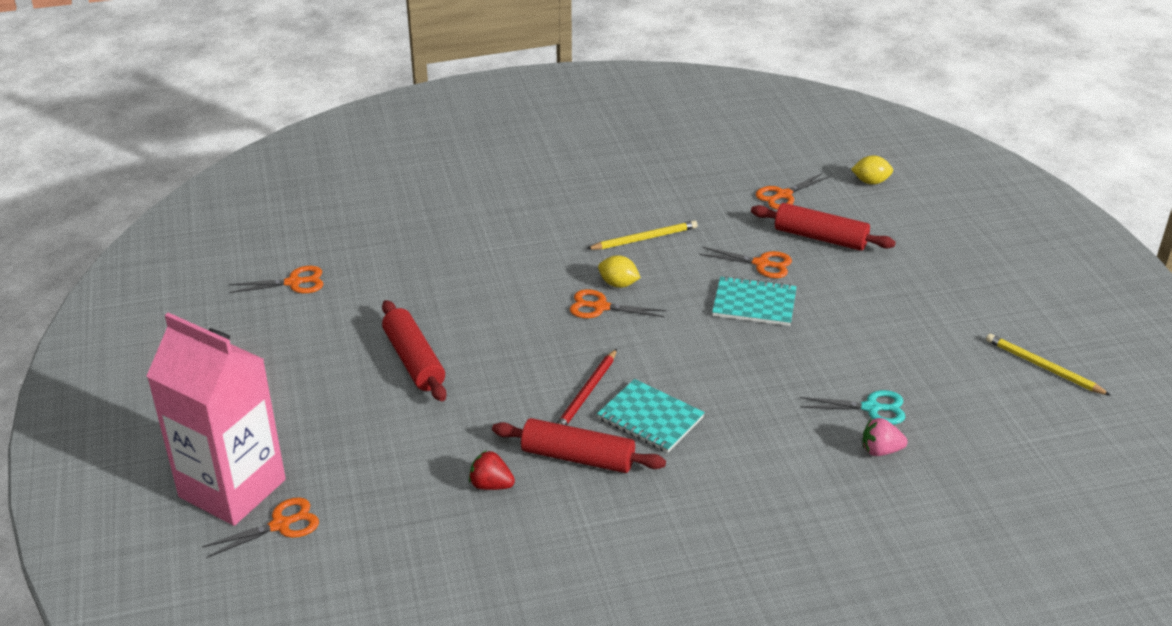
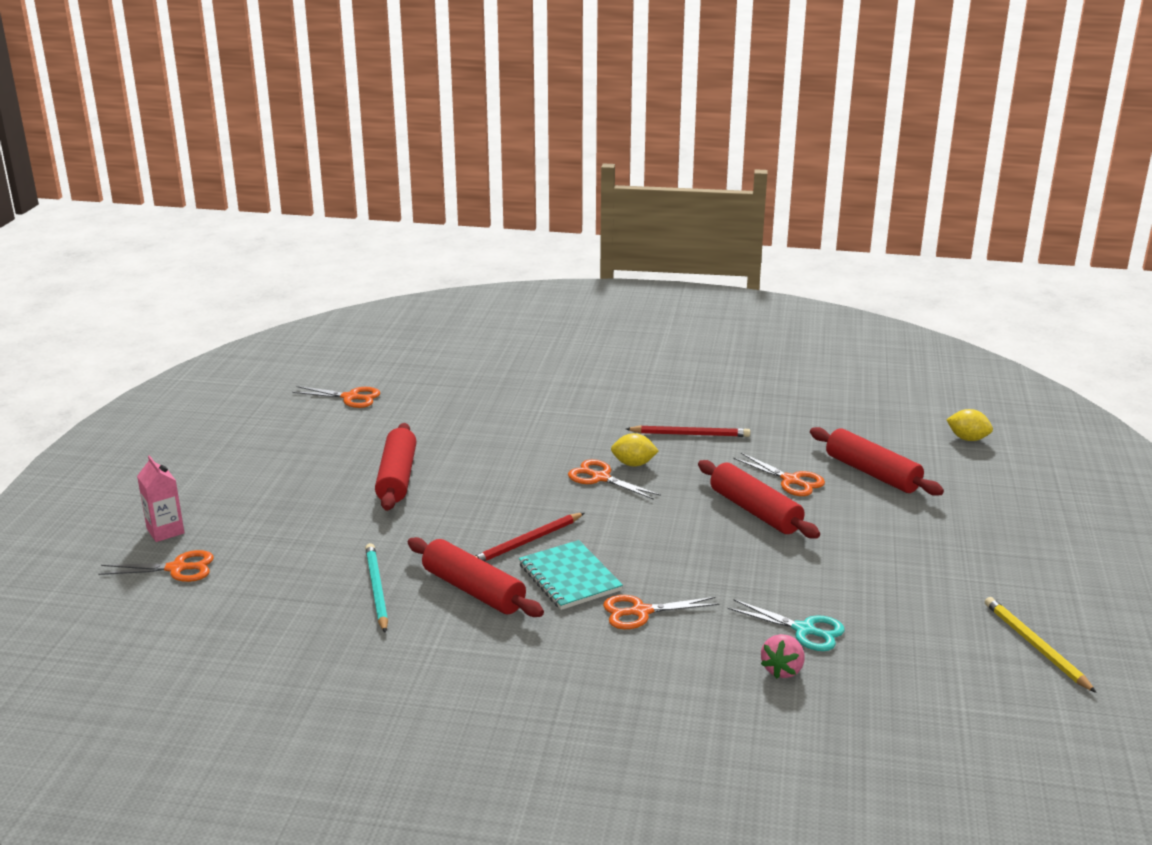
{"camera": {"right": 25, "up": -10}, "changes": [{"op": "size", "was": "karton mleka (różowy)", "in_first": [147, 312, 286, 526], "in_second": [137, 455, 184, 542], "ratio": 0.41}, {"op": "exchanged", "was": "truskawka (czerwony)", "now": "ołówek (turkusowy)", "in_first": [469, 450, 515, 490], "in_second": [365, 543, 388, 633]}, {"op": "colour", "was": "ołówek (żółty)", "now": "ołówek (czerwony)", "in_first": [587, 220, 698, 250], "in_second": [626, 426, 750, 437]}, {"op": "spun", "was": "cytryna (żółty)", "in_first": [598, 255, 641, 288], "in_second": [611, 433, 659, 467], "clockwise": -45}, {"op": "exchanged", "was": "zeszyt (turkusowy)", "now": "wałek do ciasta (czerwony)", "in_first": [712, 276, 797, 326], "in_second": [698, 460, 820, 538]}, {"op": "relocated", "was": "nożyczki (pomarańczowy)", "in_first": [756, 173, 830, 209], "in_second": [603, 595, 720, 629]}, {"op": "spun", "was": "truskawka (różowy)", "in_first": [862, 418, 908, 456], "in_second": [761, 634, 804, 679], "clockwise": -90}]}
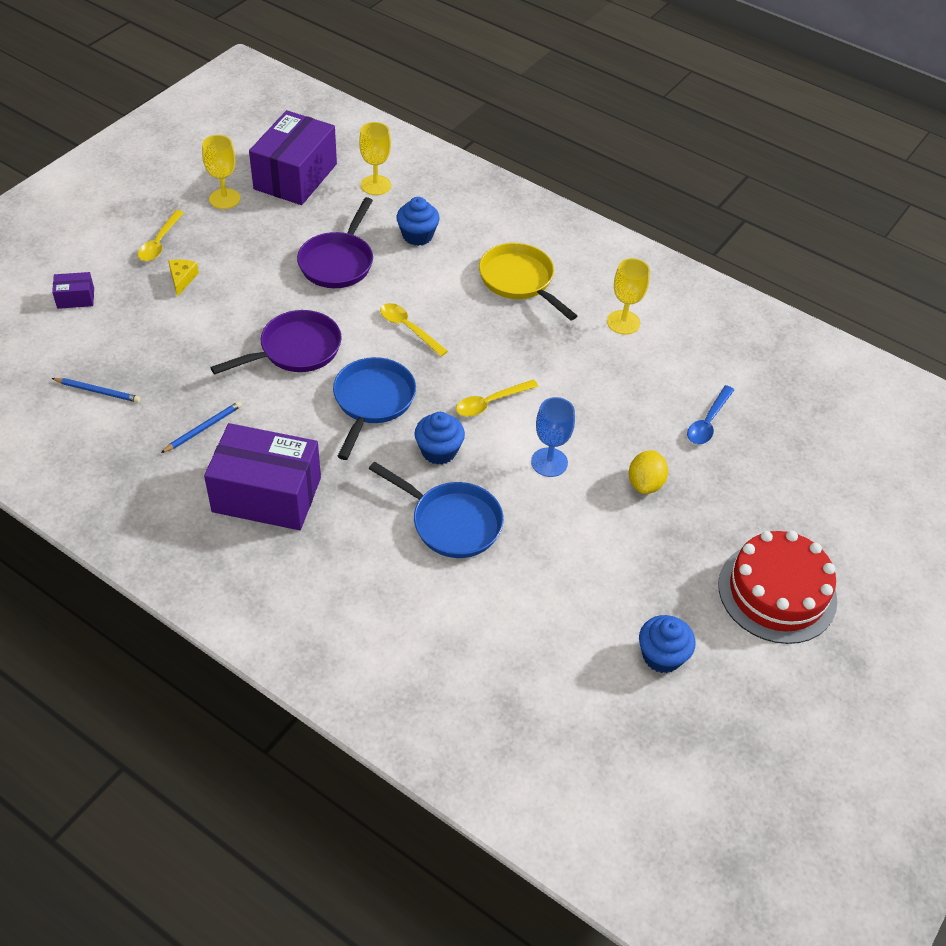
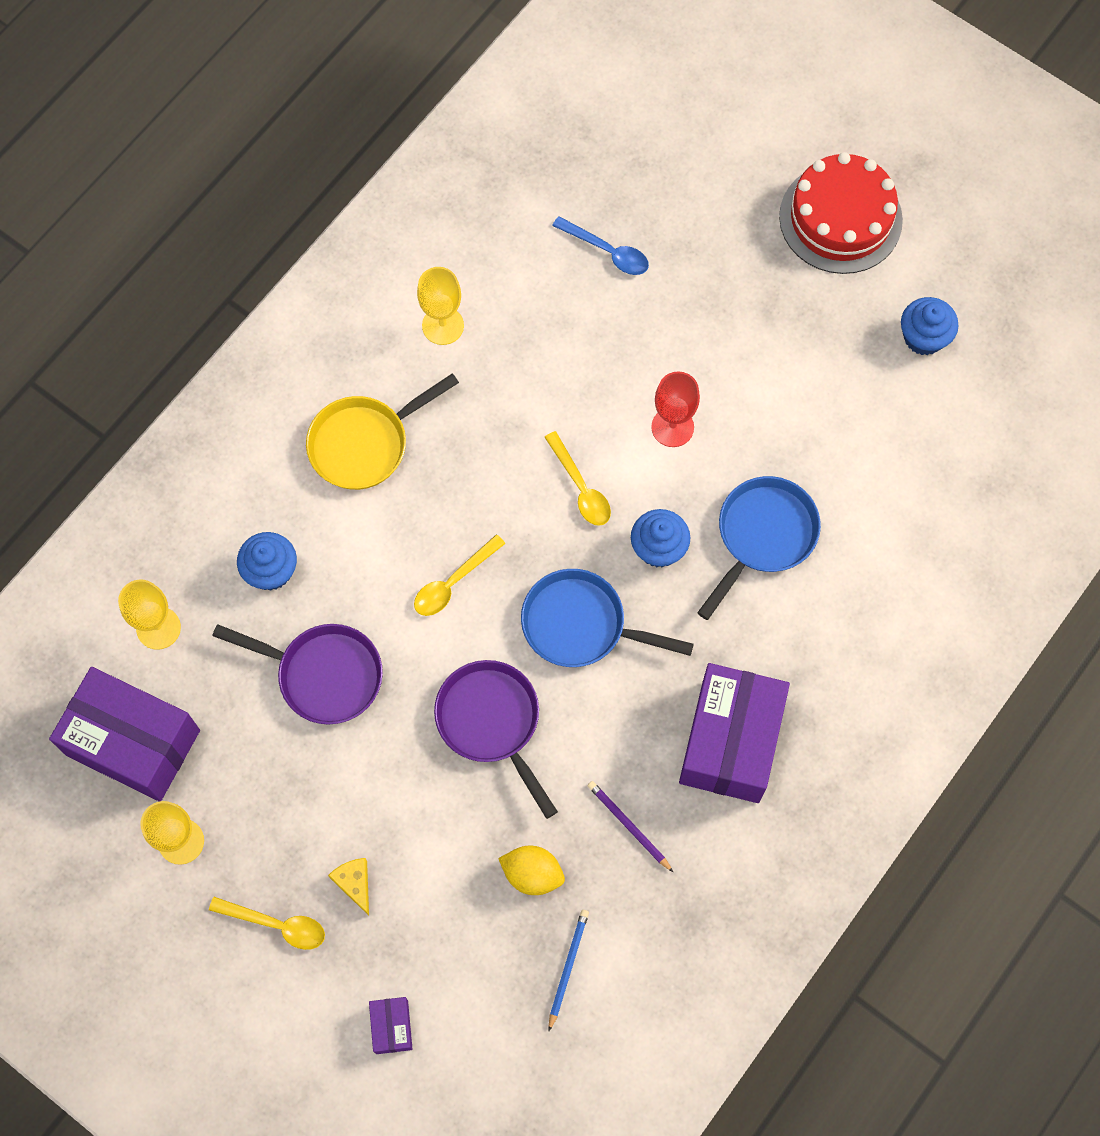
{"camera": {"right": -85, "up": 20}, "changes": [{"op": "colour", "was": "ołówek (niebieski)", "now": "ołówek (fioletowy)", "in_first": [161, 401, 242, 453], "in_second": [588, 781, 673, 872]}, {"op": "spun", "was": "ser (żółty)", "in_first": [168, 259, 199, 297], "in_second": [328, 858, 369, 916], "clockwise": 60}, {"op": "colour", "was": "kielich (niebieski)", "now": "kielich (czerwony)", "in_first": [531, 397, 575, 477], "in_second": [651, 372, 700, 447]}, {"op": "relocated", "was": "cytryna (żółty)", "in_first": [629, 450, 668, 494], "in_second": [498, 846, 565, 895]}]}
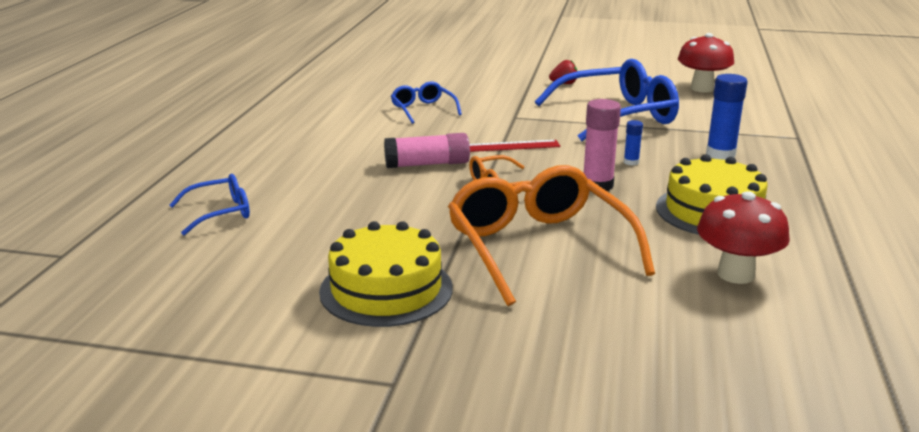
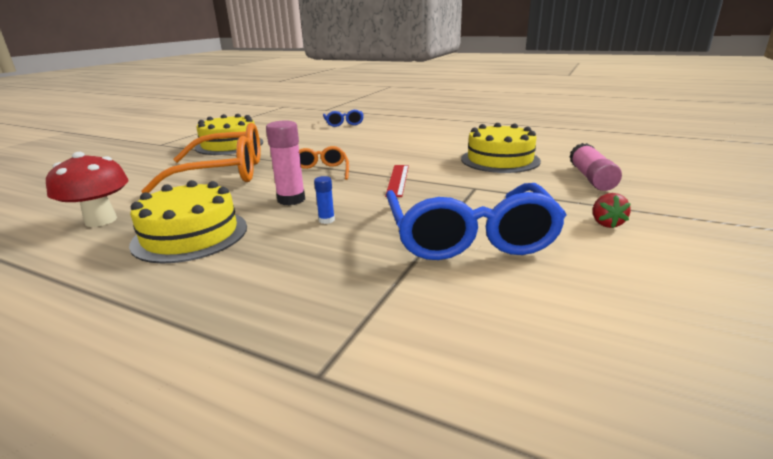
{"camera": {"right": 105, "up": 0}, "changes": [{"op": "relocated", "was": "klej w sztyfcie (różowy)", "in_first": [384, 133, 470, 168], "in_second": [569, 143, 622, 191]}, {"op": "exchanged", "was": "okulary (niebieski)", "now": "tort (żółty)", "in_first": [391, 82, 462, 124], "in_second": [461, 123, 541, 173]}, {"op": "missing", "was": "grzyb (czerwony)", "in_first": [678, 33, 734, 93]}, {"op": "missing", "was": "klej w sztyfcie (niebieski)", "in_first": [706, 74, 748, 160]}]}
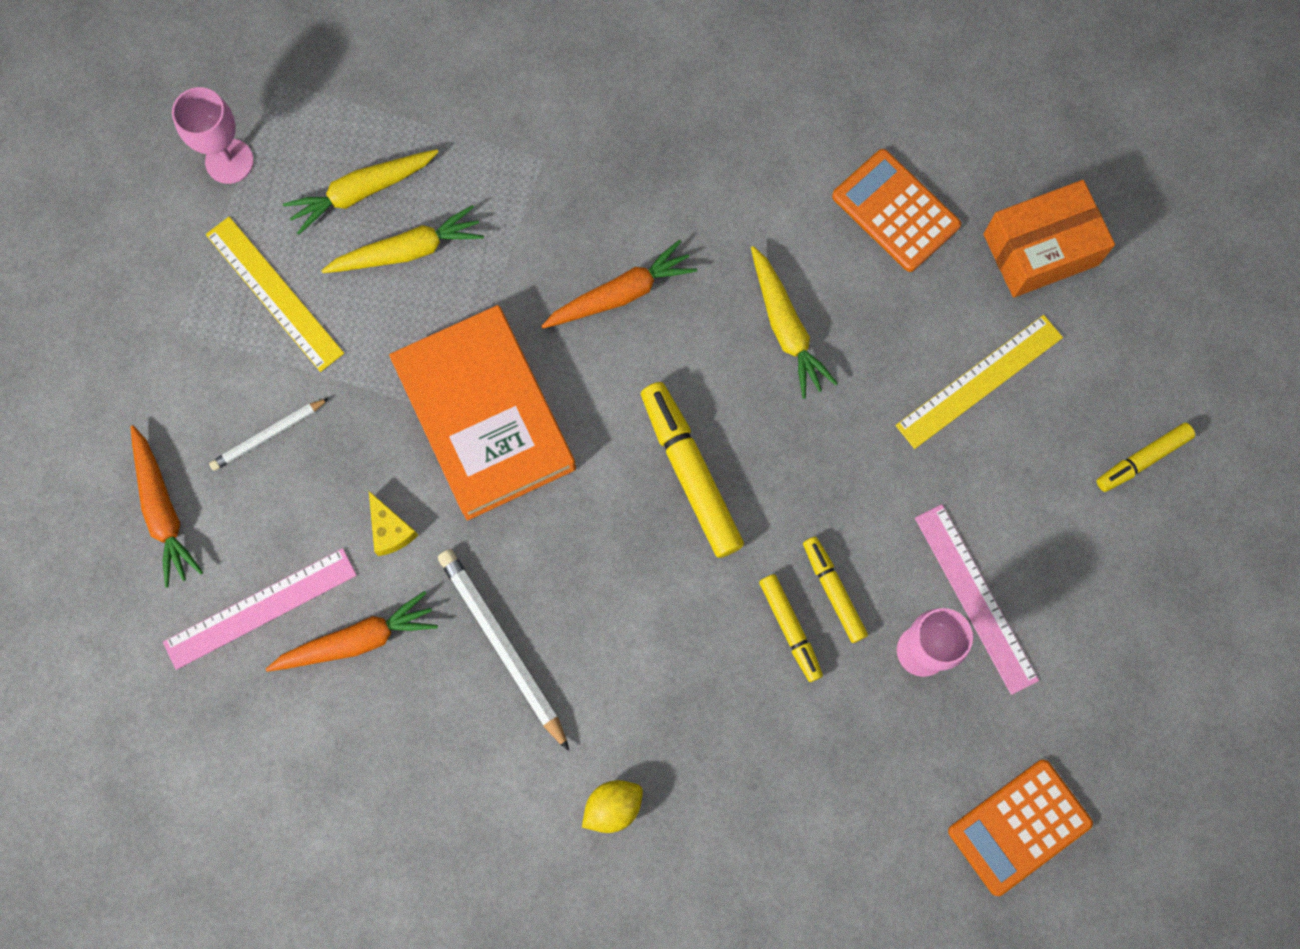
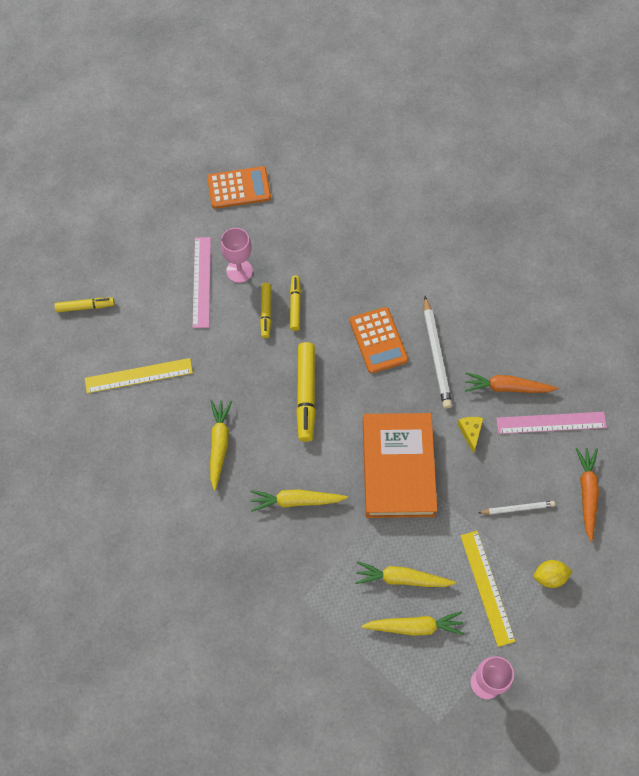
{"camera": {"right": -155, "up": -10}, "changes": [{"op": "colour", "was": "marchewka (pomarańczowy)", "now": "marchewka (żółty)", "in_first": [541, 240, 697, 329], "in_second": [250, 489, 348, 512]}, {"op": "relocated", "was": "cytryna (żółty)", "in_first": [582, 780, 643, 833], "in_second": [534, 560, 572, 588]}, {"op": "relocated", "was": "kalkulator (pomarańczowy)", "in_first": [832, 149, 961, 272], "in_second": [350, 307, 408, 373]}, {"op": "missing", "was": "pudełko (pomarańczowy)", "in_first": [983, 180, 1115, 298]}]}
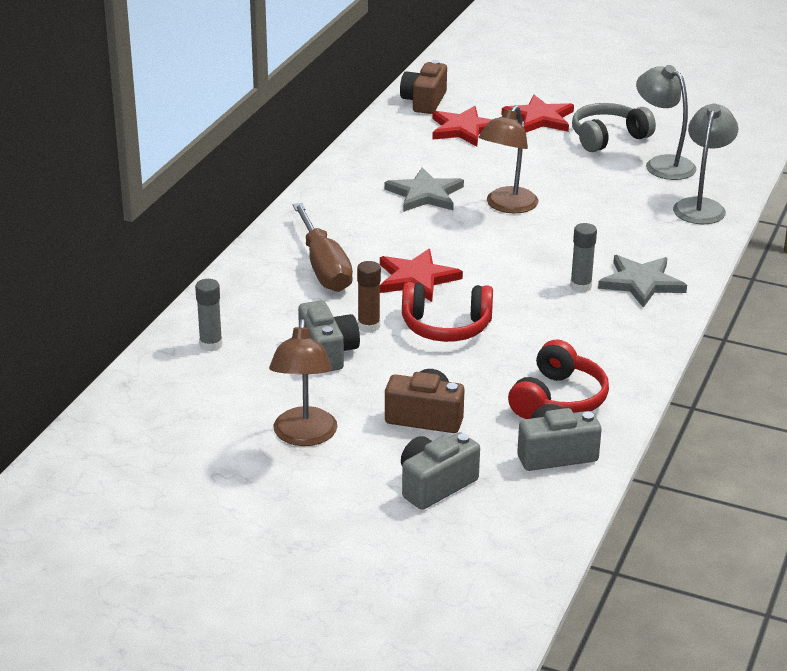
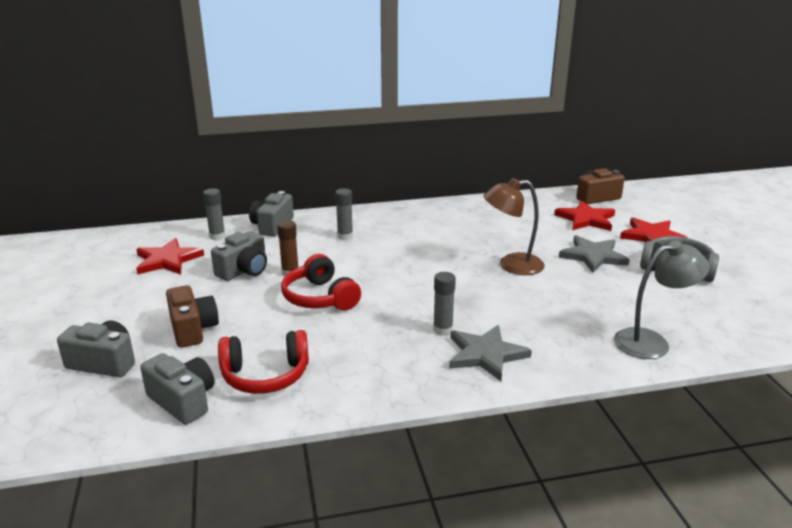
{"camera": {"right": 55, "up": -5}, "changes": [{"op": "missing", "was": "lampka (brązowy)", "in_first": [269, 319, 337, 446]}, {"op": "exchanged", "was": "śrubokręt (brązowy)", "now": "klej w sztyfcie (szary)", "in_first": [292, 203, 353, 292], "in_second": [335, 188, 353, 240]}, {"op": "relocated", "was": "gwiazda (czerwony)", "in_first": [380, 249, 463, 302], "in_second": [136, 238, 204, 275]}, {"op": "relocated", "was": "gwiazda (szary)", "in_first": [384, 167, 464, 212], "in_second": [559, 235, 630, 273]}, {"op": "missing", "was": "lampka (szary)", "in_first": [636, 65, 696, 180]}, {"op": "appeared", "now": "aparat fotograficzny (szary)", "in_second": [249, 191, 294, 237]}]}
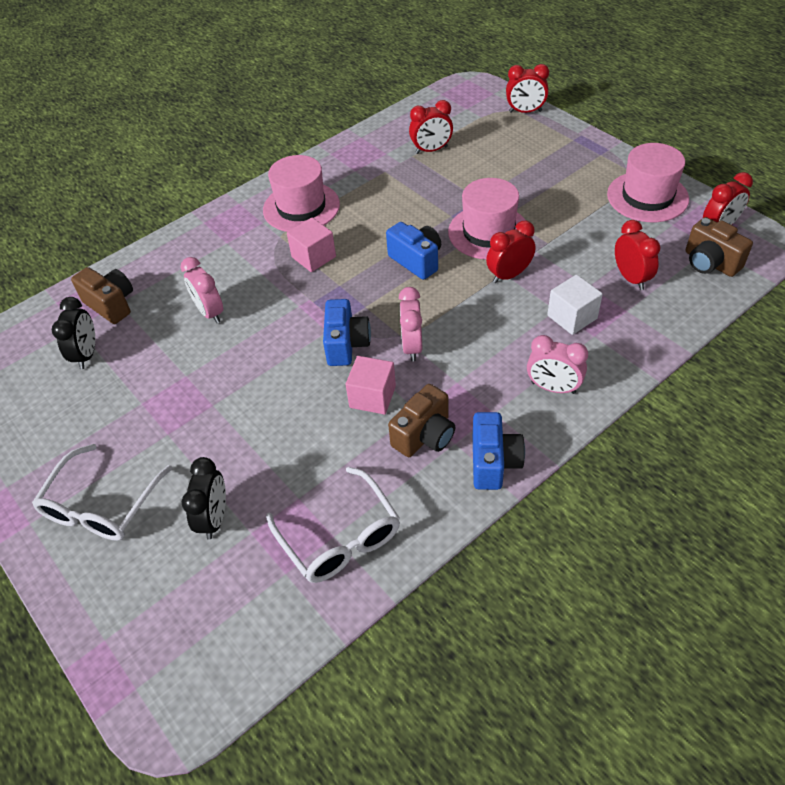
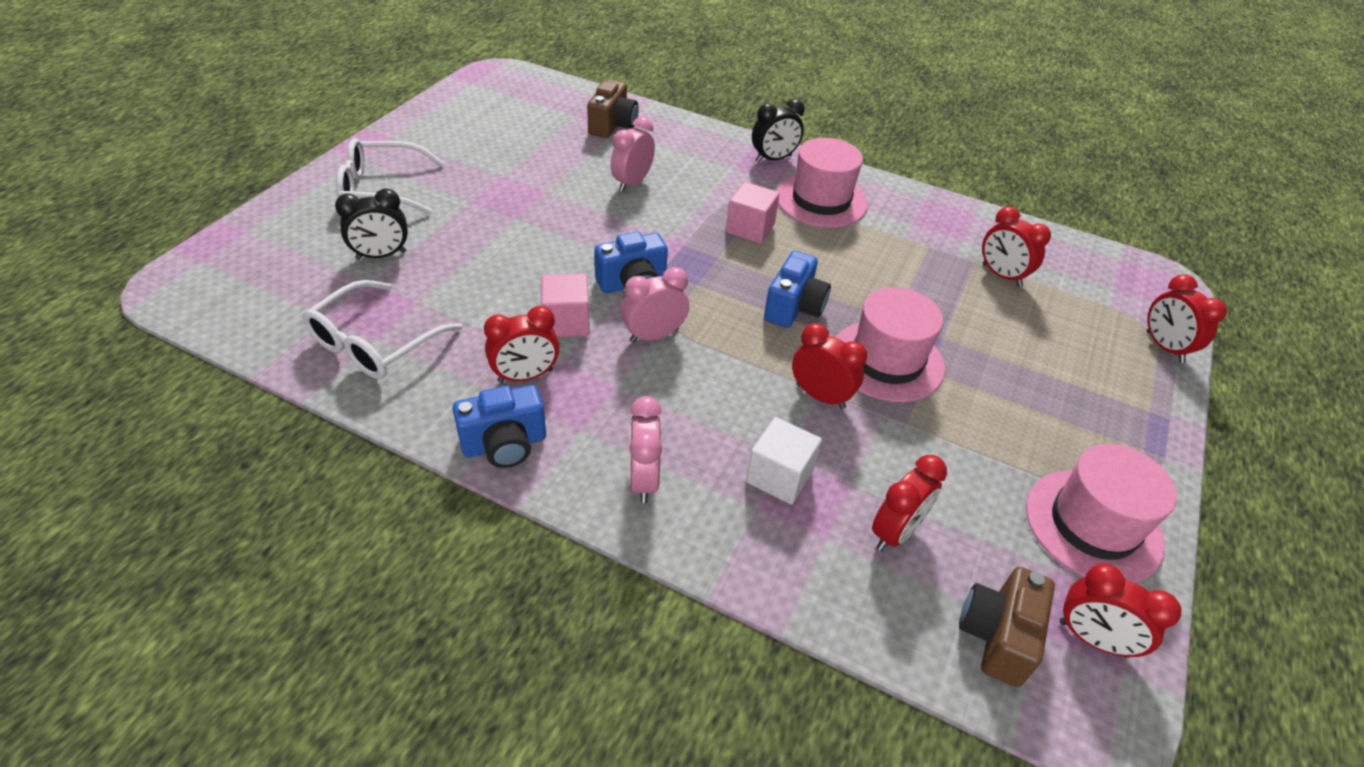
{"camera": {"right": 60, "up": -5}, "changes": [{"op": "relocated", "was": "budzik (czarny)", "in_first": [52, 297, 95, 369], "in_second": [752, 99, 805, 162]}, {"op": "exchanged", "was": "aparat fotograficzny (brązowy)", "now": "budzik (czerwony)", "in_first": [388, 384, 455, 457], "in_second": [484, 306, 559, 383]}]}
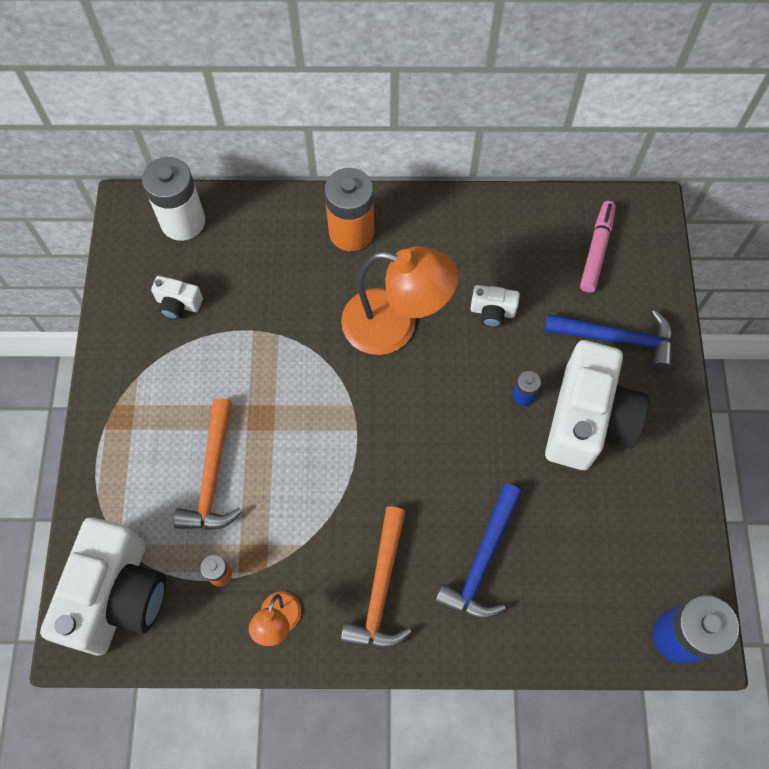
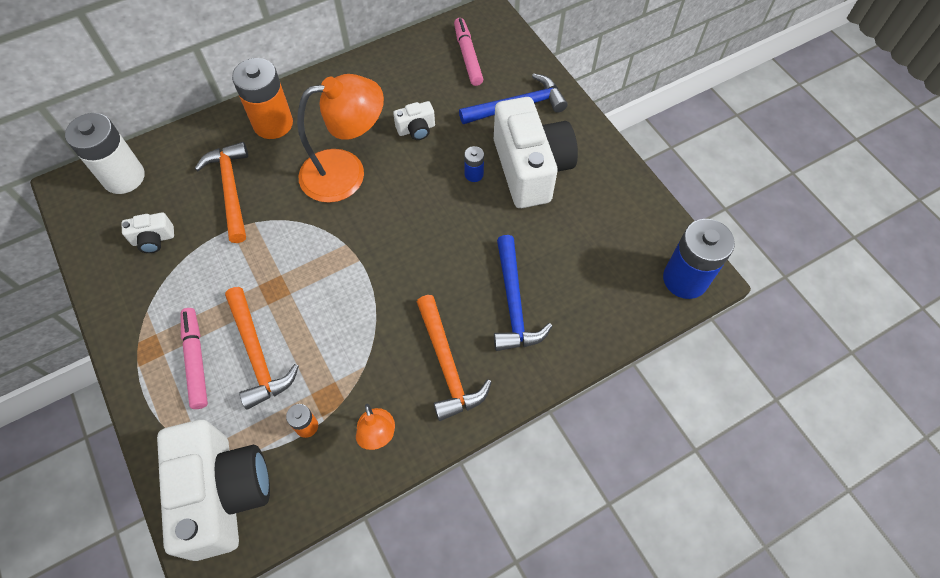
{"camera": {"right": -30, "up": -5}, "changes": [{"op": "appeared", "now": "flamaster (różowy)", "in_second": [181, 308, 208, 409]}, {"op": "appeared", "now": "młotek (pomarańczowy)", "in_second": [195, 142, 248, 243]}]}
